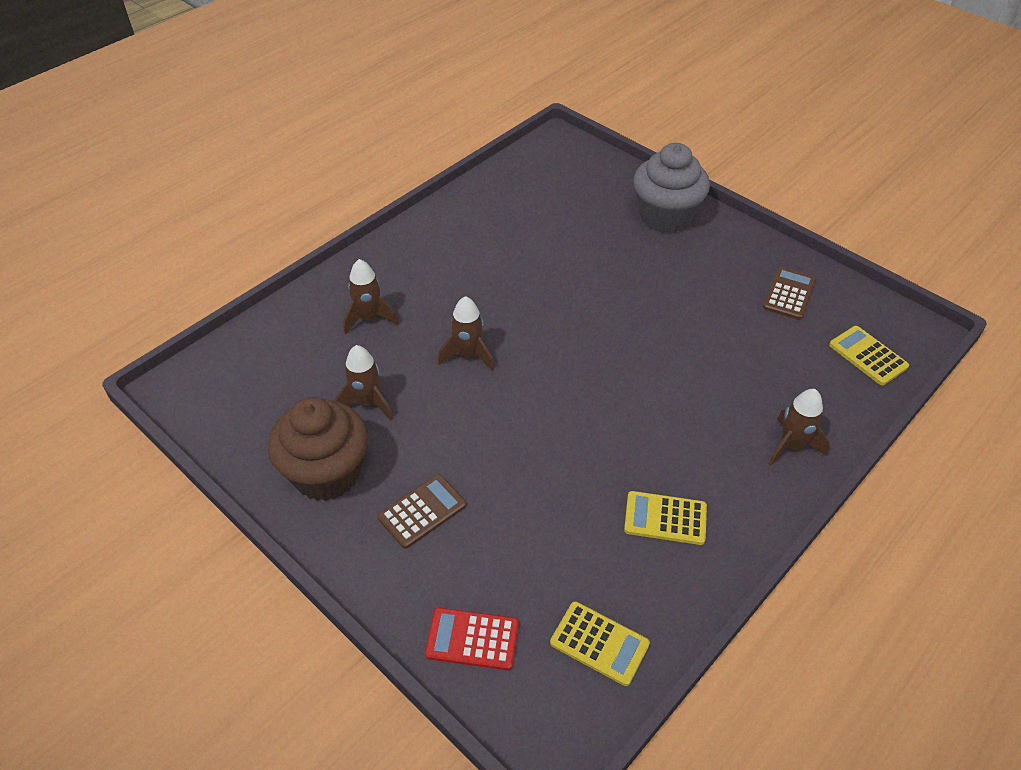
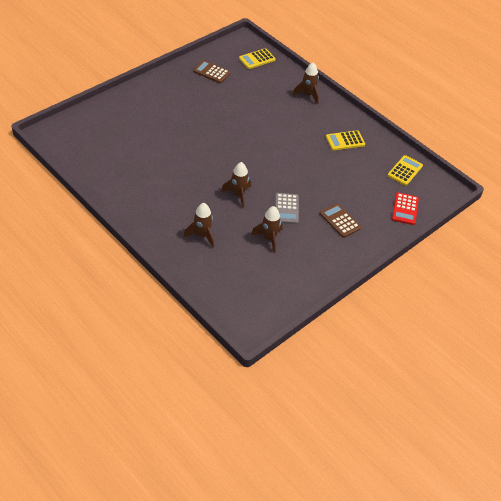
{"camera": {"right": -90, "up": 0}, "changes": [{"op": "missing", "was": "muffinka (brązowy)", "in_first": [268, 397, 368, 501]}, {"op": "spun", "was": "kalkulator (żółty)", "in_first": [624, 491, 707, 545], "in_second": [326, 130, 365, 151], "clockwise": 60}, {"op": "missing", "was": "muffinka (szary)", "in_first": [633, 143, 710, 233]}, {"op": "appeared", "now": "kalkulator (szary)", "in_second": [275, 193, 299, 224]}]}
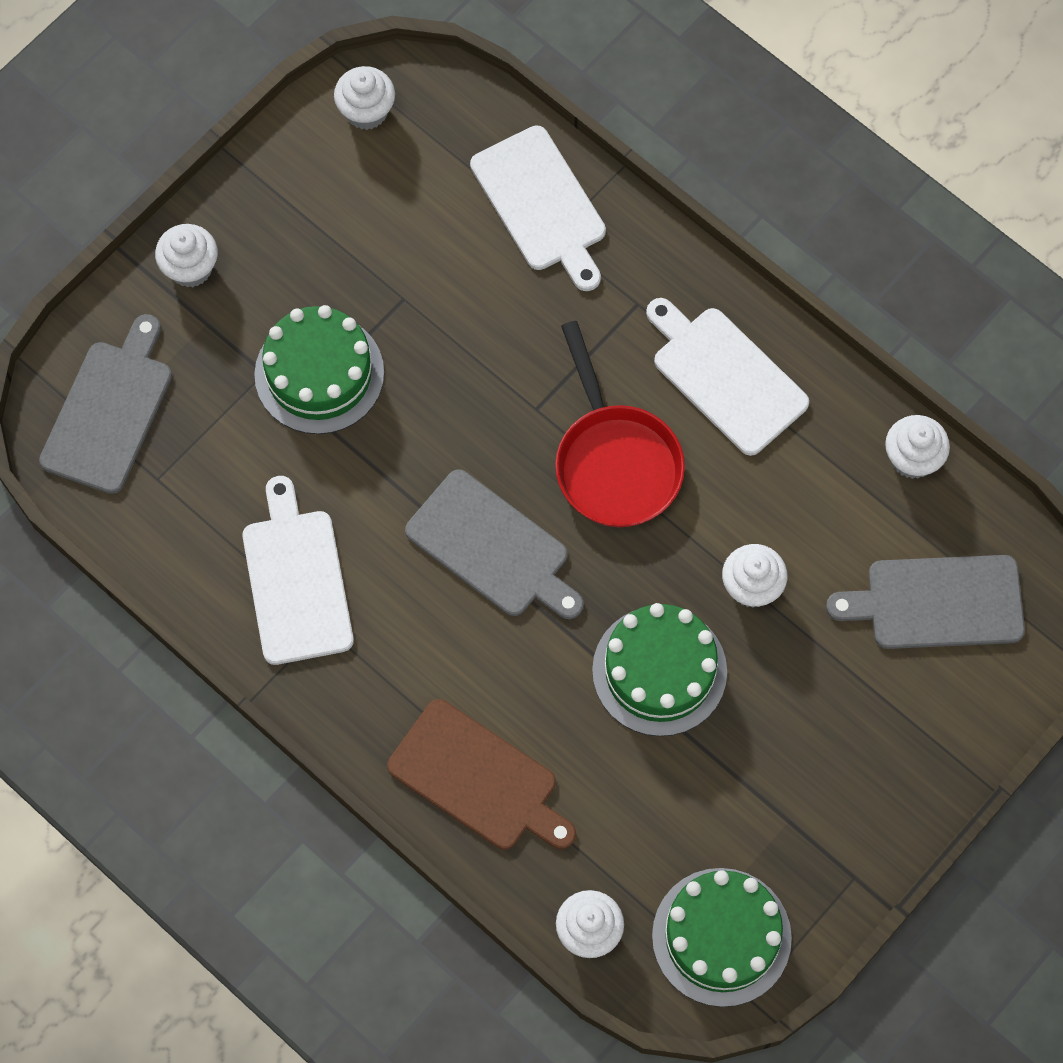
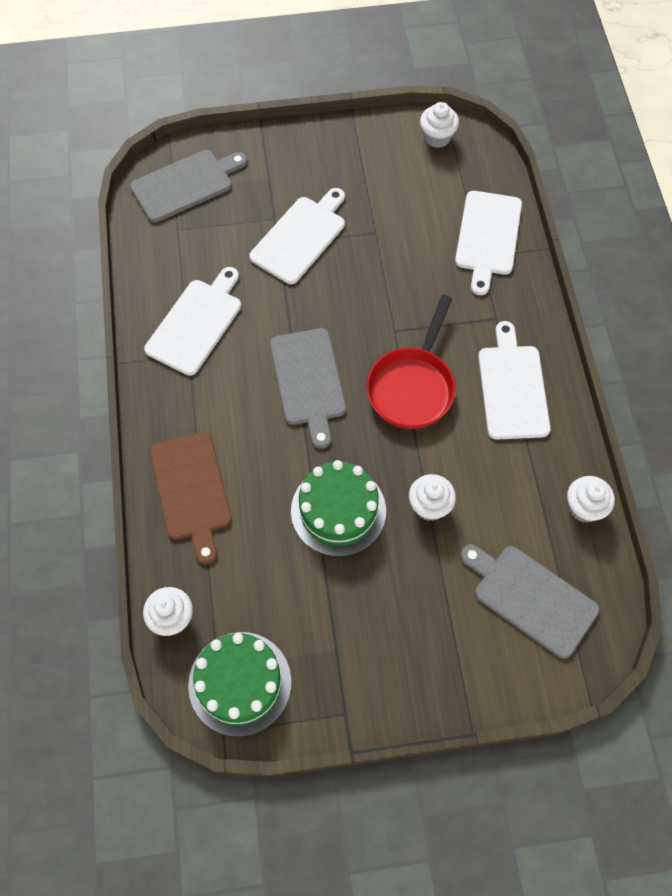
{"camera": {"right": 40, "up": -5}, "changes": [{"op": "missing", "was": "muffinka (biały)", "in_first": [155, 224, 218, 288]}, {"op": "exchanged", "was": "tort (zielony)", "now": "deska do krojenia (biały)", "in_first": [254, 305, 384, 434], "in_second": [249, 188, 345, 284]}]}
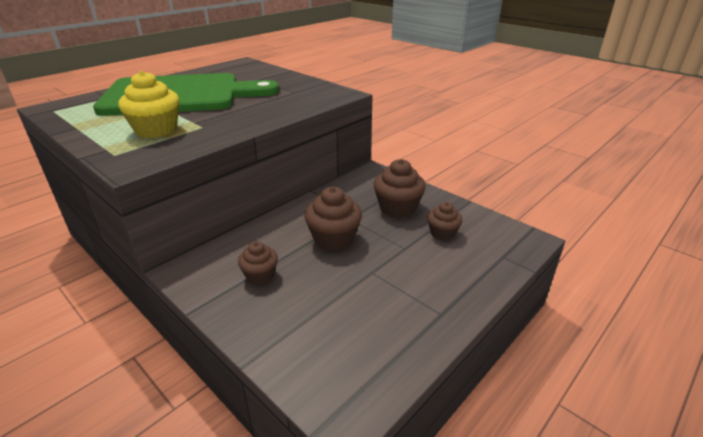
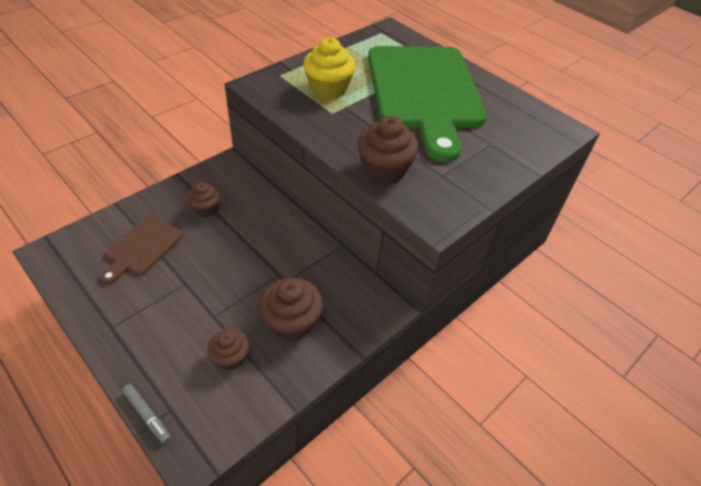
{"camera": {"right": 90, "up": 15}, "changes": [{"op": "relocated", "was": "muffinka (brązowy)", "in_first": [304, 187, 362, 251], "in_second": [358, 116, 419, 184]}, {"op": "appeared", "now": "deska do krojenia (brązowy)", "in_second": [100, 216, 183, 284]}, {"op": "appeared", "now": "flamaster (szary)", "in_second": [122, 384, 171, 444]}]}
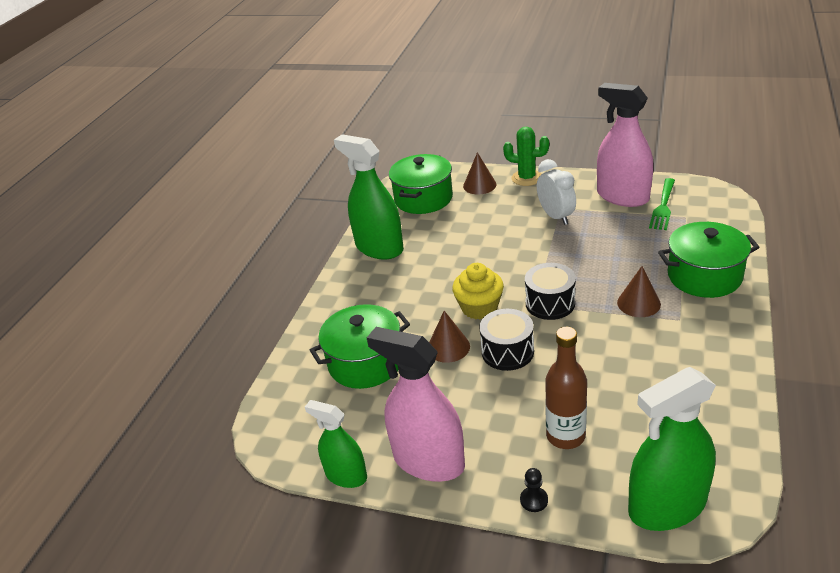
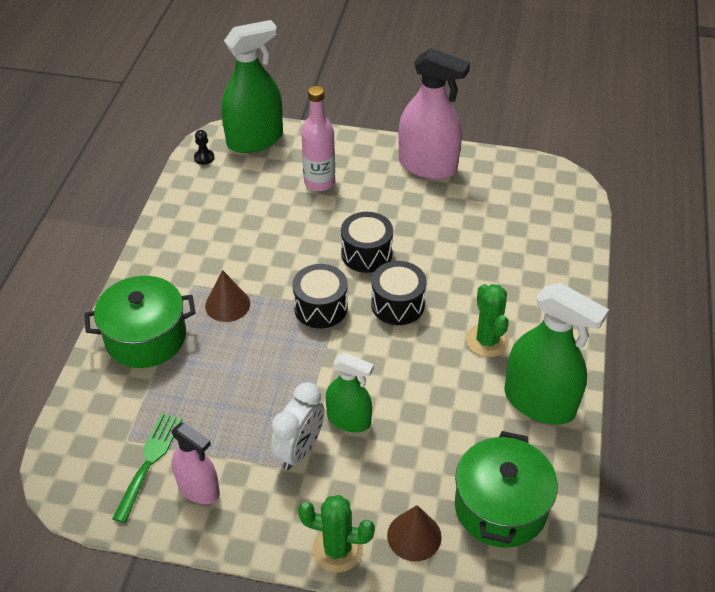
{"camera": {"right": 170, "up": 10}, "changes": [{"op": "relocated", "was": "spryskiwacz (zielony)", "in_first": [305, 400, 367, 488], "in_second": [326, 353, 374, 432]}, {"op": "missing", "was": "garnek (zielony)", "in_first": [310, 304, 410, 389]}, {"op": "missing", "was": "stożek (brązowy)", "in_first": [429, 311, 470, 363]}, {"op": "exchanged", "was": "muffinka (żółty)", "now": "bęben (czarny)", "in_first": [452, 263, 504, 319], "in_second": [371, 261, 427, 325]}, {"op": "relocated", "was": "pionek (czarny)", "in_first": [520, 468, 548, 512], "in_second": [194, 130, 214, 165]}, {"op": "spun", "was": "budzik (biały)", "in_first": [537, 159, 576, 225], "in_second": [271, 382, 324, 470], "clockwise": -120}, {"op": "colour", "was": "butelka (brązowy)", "now": "butelka (różowy)", "in_first": [545, 327, 587, 449], "in_second": [301, 86, 335, 191]}, {"op": "size", "was": "spryskiwacz (różowy)", "in_first": [597, 83, 653, 207], "in_second": [172, 423, 220, 504], "ratio": 0.6}, {"op": "appeared", "now": "kaktus (zielony)", "in_second": [466, 284, 509, 357]}]}
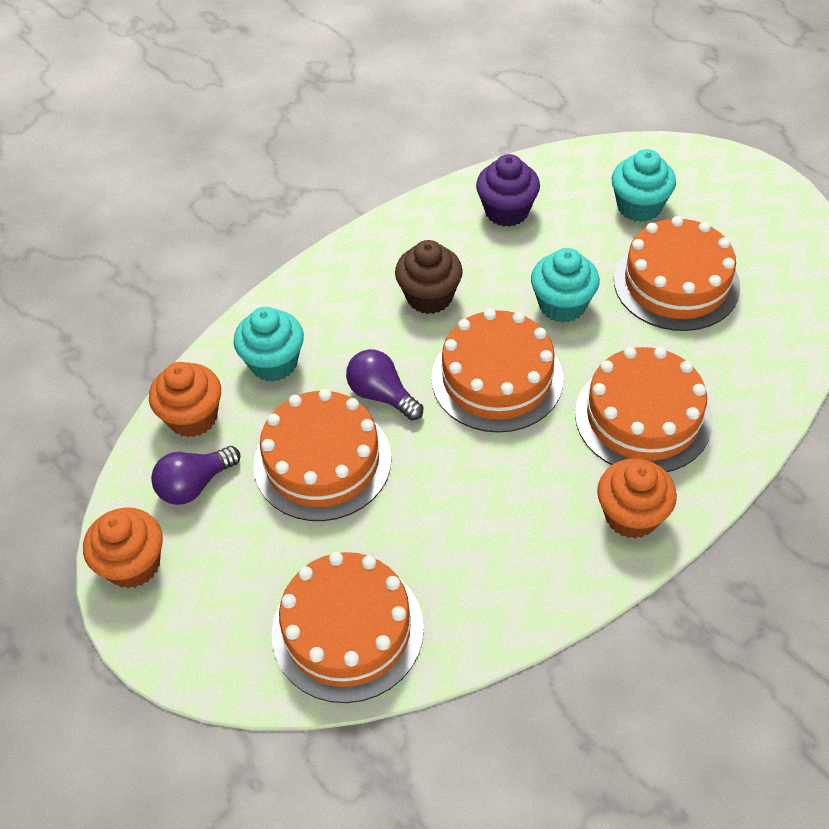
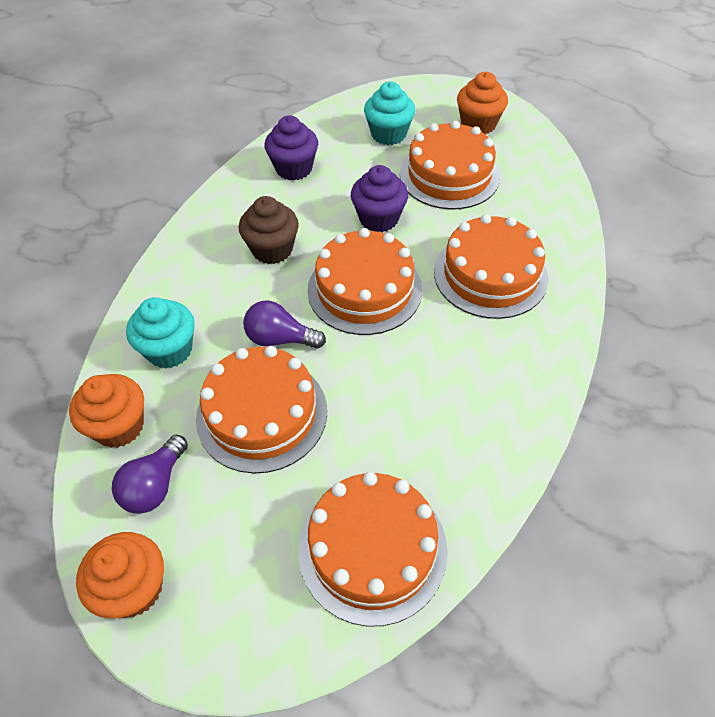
{"camera": {"right": -30, "up": 0}, "changes": [{"op": "colour", "was": "muffinka (turkusowy)", "now": "muffinka (fioletowy)", "in_first": [531, 248, 600, 323], "in_second": [351, 165, 408, 232]}, {"op": "relocated", "was": "muffinka (pomarańczowy)", "in_first": [597, 459, 677, 539], "in_second": [457, 72, 508, 134]}]}
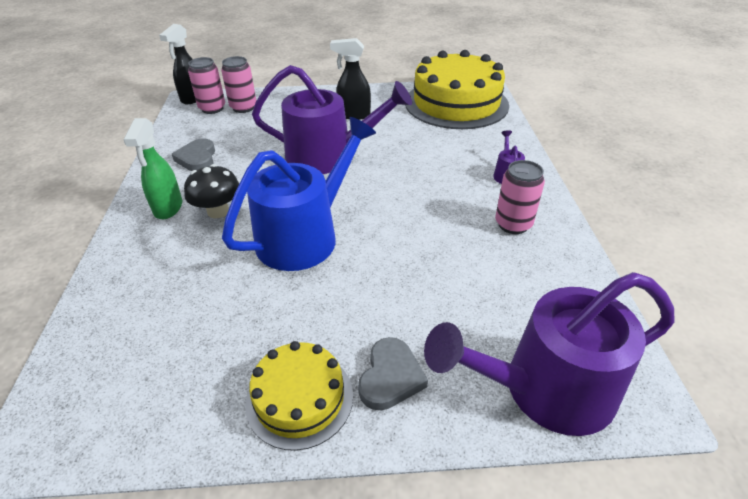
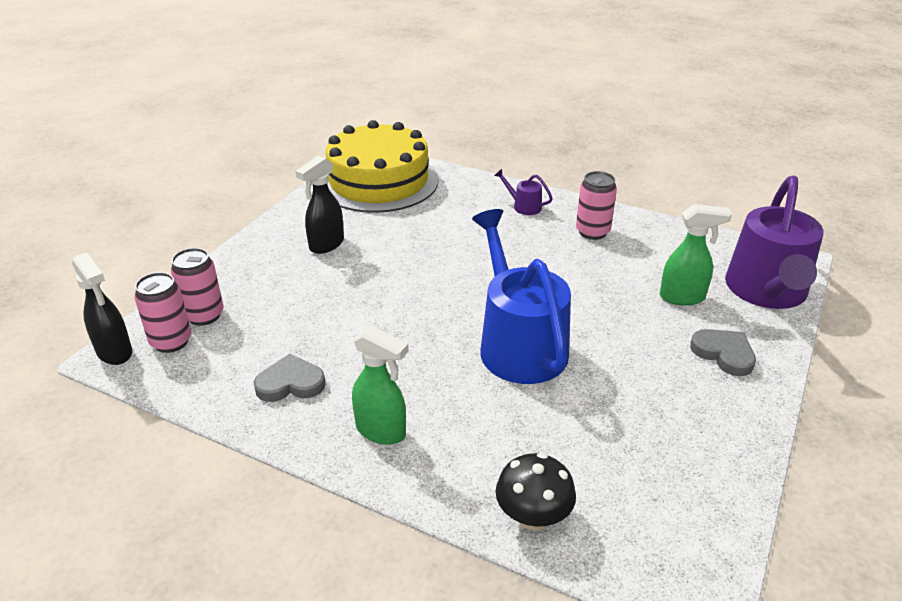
{"camera": {"right": -60, "up": -5}, "changes": [{"op": "spun", "was": "serce (szary)", "in_first": [172, 139, 215, 171], "in_second": [253, 354, 326, 402], "clockwise": 150}, {"op": "relocated", "was": "grzyb (czarny)", "in_first": [184, 164, 239, 218], "in_second": [496, 453, 576, 530]}, {"op": "missing", "was": "tort (żółty)", "in_first": [245, 341, 353, 451]}, {"op": "missing", "was": "konewka (fioletowy)", "in_first": [252, 65, 412, 174]}, {"op": "appeared", "now": "spryskiwacz (zielony)", "in_second": [660, 204, 732, 306]}]}
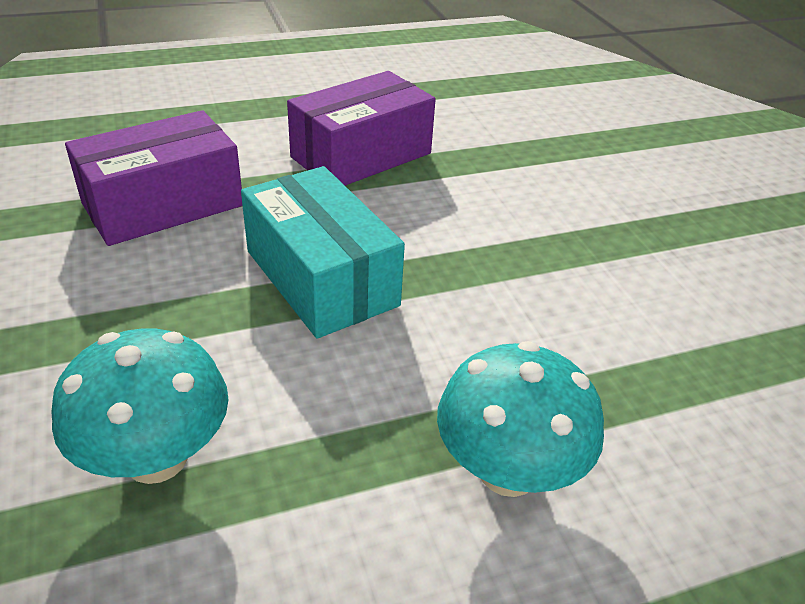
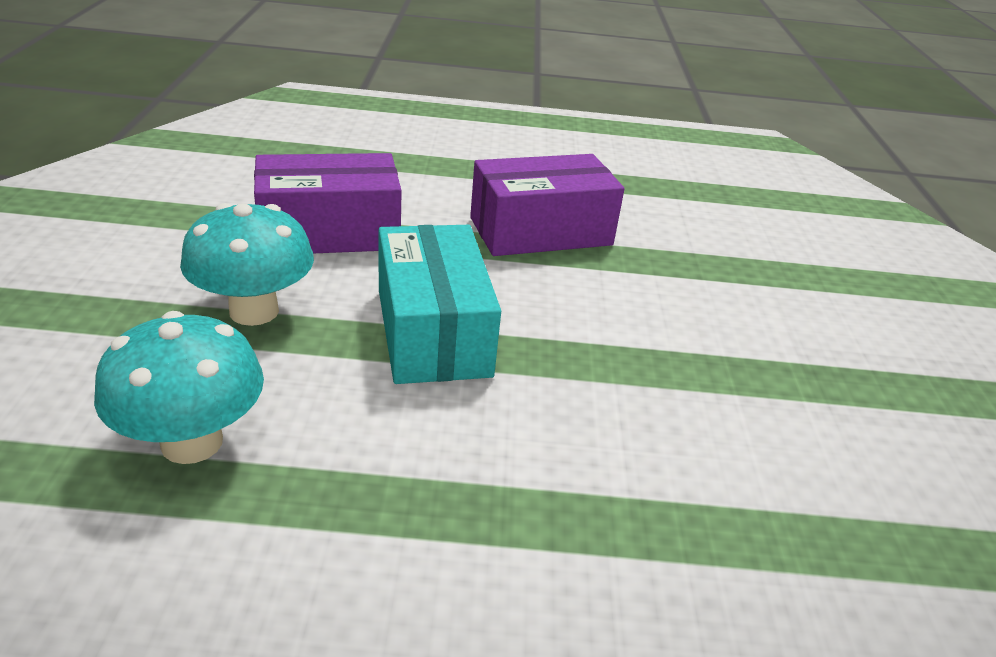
{"camera": {"right": 20, "up": -5}, "changes": [{"op": "relocated", "was": "grzyb (turkusowy)", "in_first": [437, 341, 604, 497], "in_second": [180, 203, 314, 326]}]}
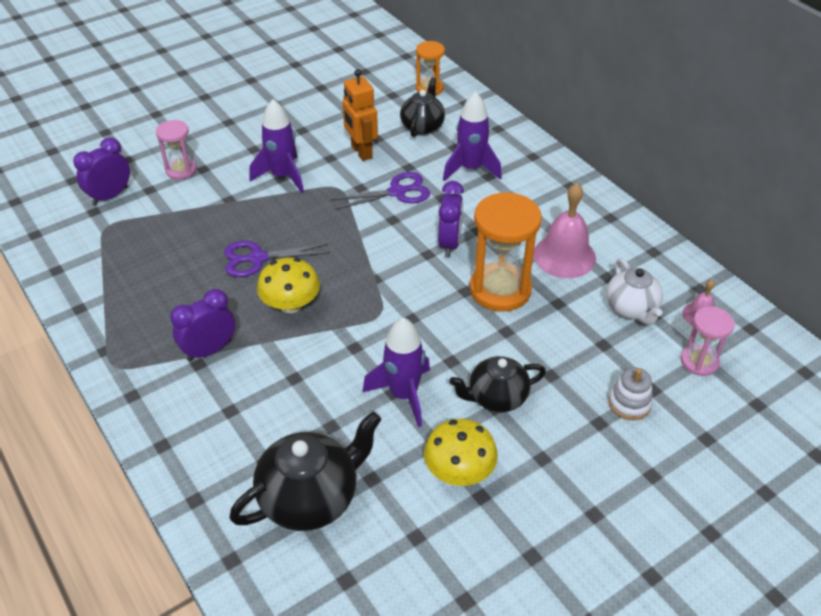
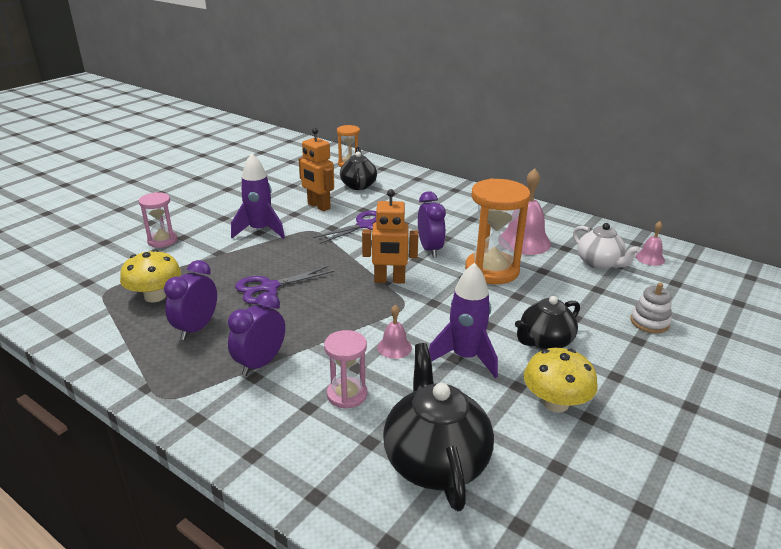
{"camera": {"right": -20, "up": -15}, "changes": [{"op": "relocated", "was": "budzik (fioletowy)", "in_first": [73, 137, 130, 206], "in_second": [164, 260, 217, 340]}, {"op": "spun", "was": "imbryk (czarny)", "in_first": [229, 412, 382, 531], "in_second": [383, 343, 494, 511], "clockwise": -45}, {"op": "relocated", "was": "grzyb (żółty)", "in_first": [257, 258, 320, 313], "in_second": [120, 250, 181, 302]}, {"op": "missing", "was": "rakieta (fioletowy)", "in_first": [443, 92, 502, 181]}, {"op": "relocated", "was": "klepsydra (różowy)", "in_first": [681, 307, 735, 376], "in_second": [324, 330, 367, 409]}, {"op": "appeared", "now": "robot (pomarańczowy)", "in_second": [362, 189, 418, 284]}, {"op": "appeared", "now": "dzwonek (różowy)", "in_second": [377, 305, 412, 359]}]}
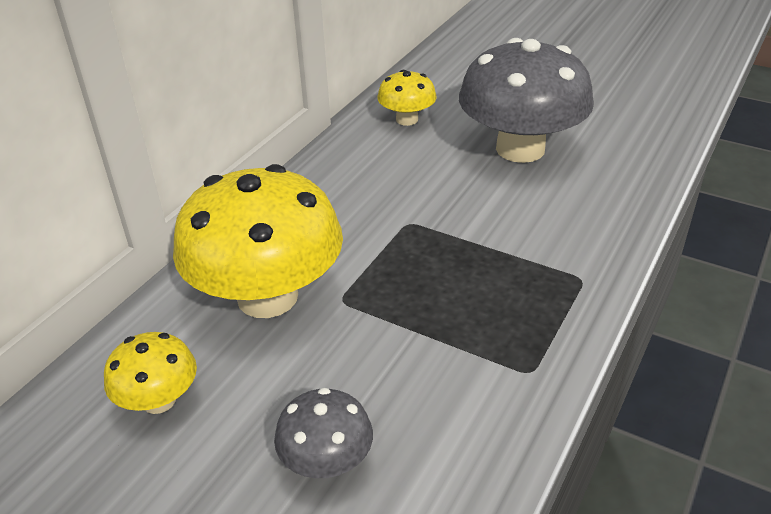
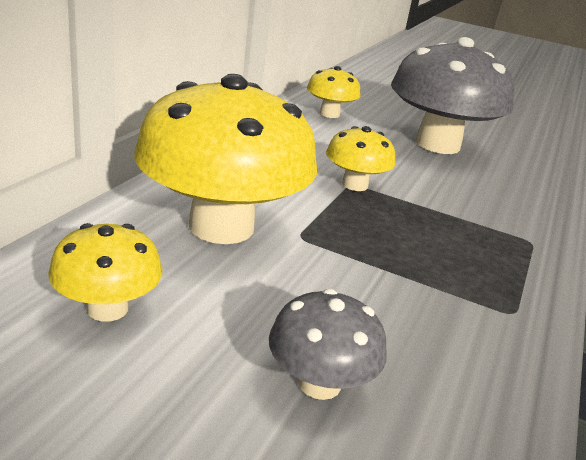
{"camera": {"right": -10, "up": -10}, "changes": [{"op": "appeared", "now": "grzyb (żółty)", "in_second": [326, 126, 395, 191]}]}
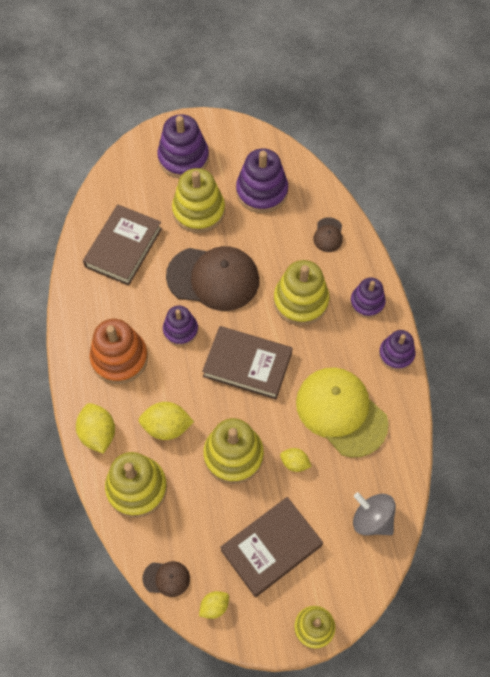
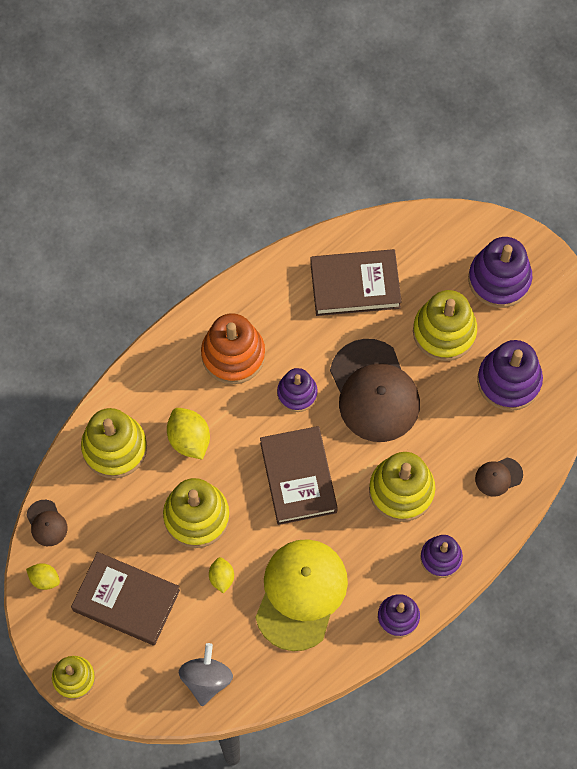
{"camera": {"right": 60, "up": 5}, "changes": [{"op": "missing", "was": "cytryna (żółty)", "in_first": [76, 403, 115, 454]}]}
